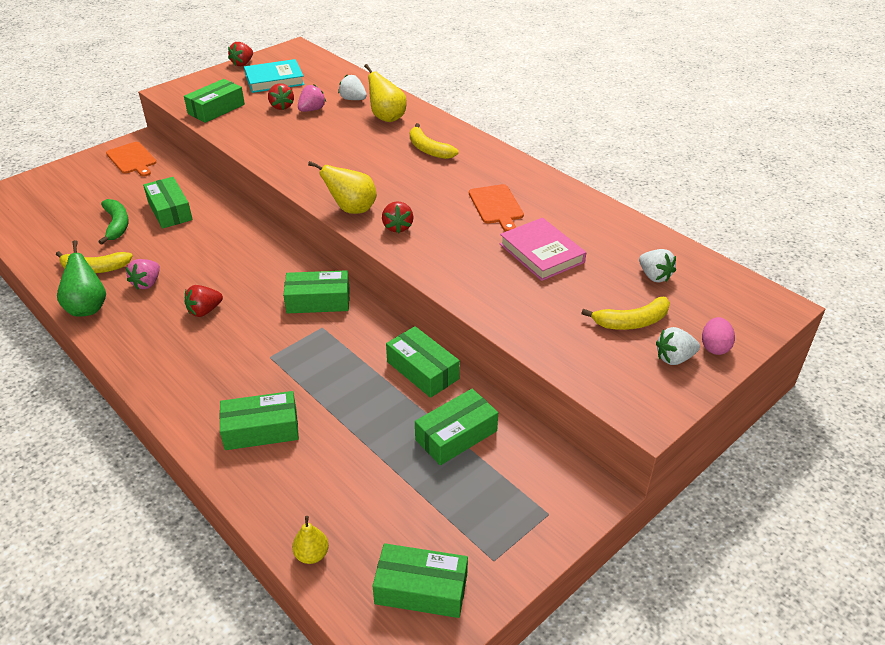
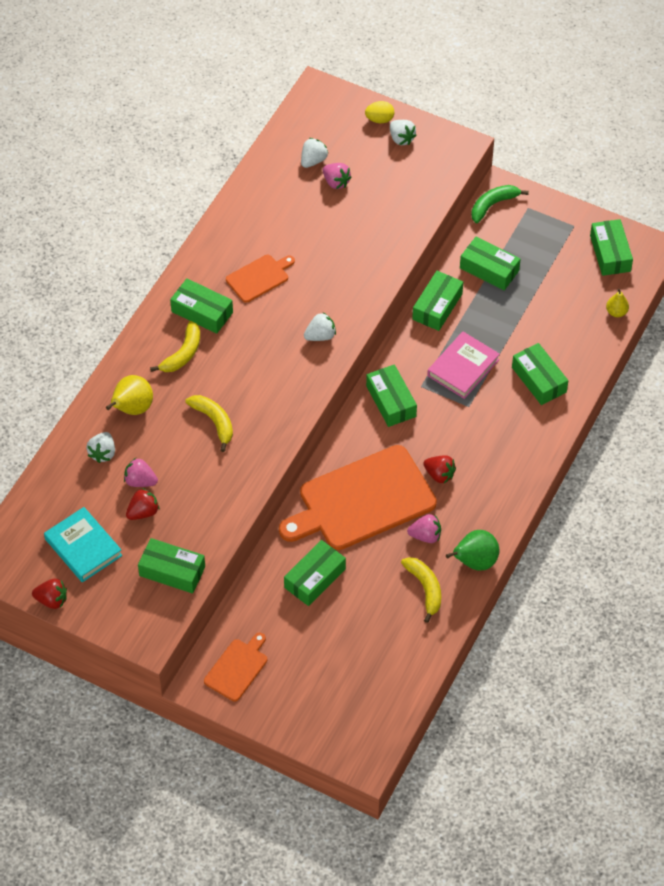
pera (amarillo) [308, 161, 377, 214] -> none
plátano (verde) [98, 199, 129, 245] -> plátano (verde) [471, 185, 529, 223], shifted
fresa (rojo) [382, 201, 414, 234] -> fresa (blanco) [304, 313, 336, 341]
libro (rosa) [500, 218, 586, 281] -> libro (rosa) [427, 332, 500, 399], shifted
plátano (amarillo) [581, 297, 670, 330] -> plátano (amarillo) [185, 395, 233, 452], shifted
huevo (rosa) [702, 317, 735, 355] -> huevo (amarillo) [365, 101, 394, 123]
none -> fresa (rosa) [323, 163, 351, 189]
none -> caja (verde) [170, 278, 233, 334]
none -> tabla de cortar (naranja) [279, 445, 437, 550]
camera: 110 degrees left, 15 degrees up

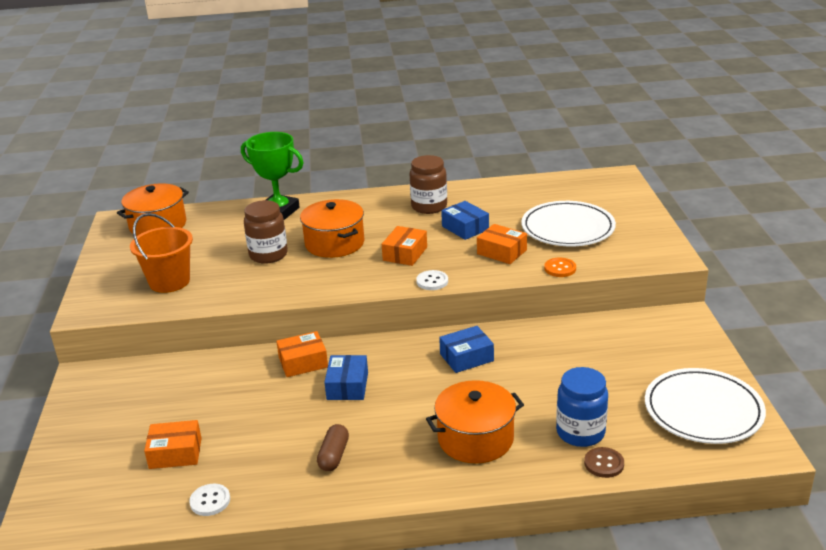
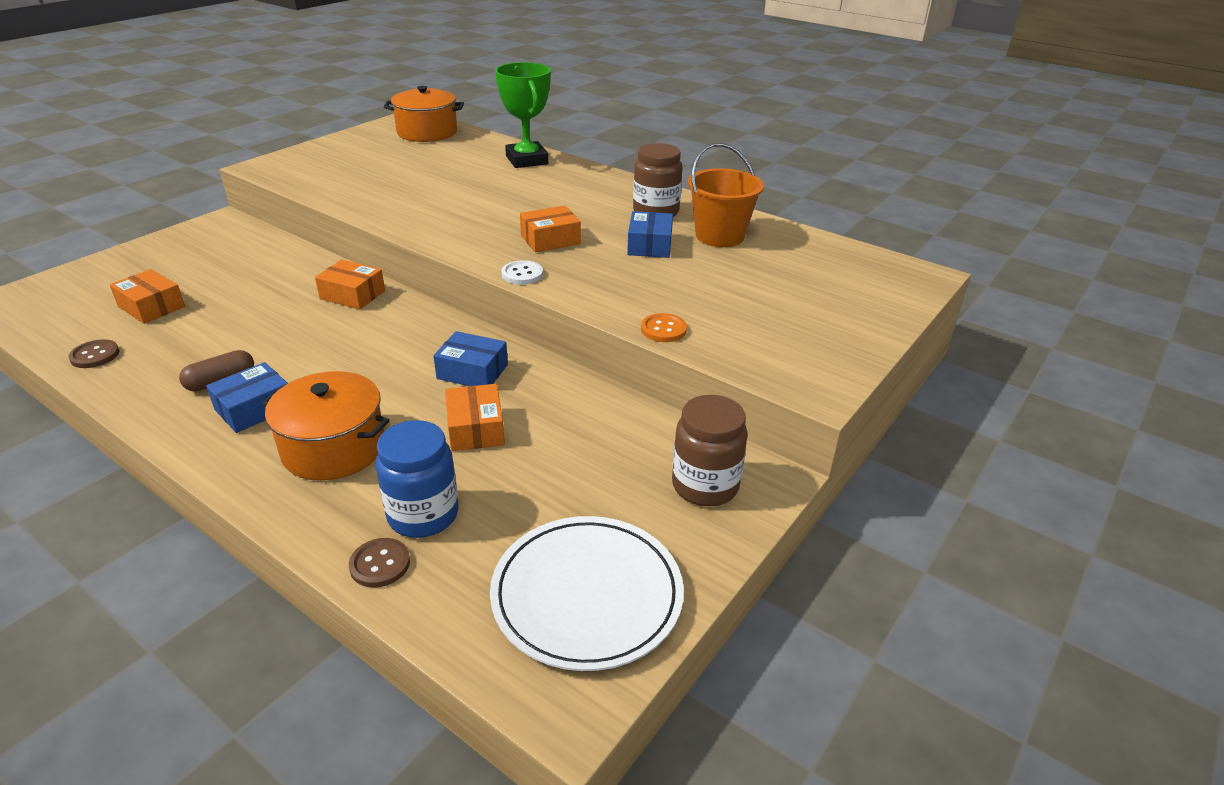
olla (naranja) [300, 199, 364, 258] -> none
tarro (marrón) [244, 200, 288, 264] -> tarro (marrón) [672, 395, 748, 506], shifted
plato (blanco) [521, 201, 616, 246] -> none
balde (naranja) [130, 213, 193, 293] -> balde (naranja) [688, 143, 764, 247], shifted
caja (naranja) [477, 224, 527, 264] -> caja (naranja) [445, 384, 505, 451], shifted
caja (azul) [324, 355, 368, 400] -> caja (azul) [206, 362, 288, 433], shifted
botón (blanco) [189, 484, 230, 516] -> botón (marrón) [68, 339, 120, 368]
camera: 40 degrees right, 5 degrees up

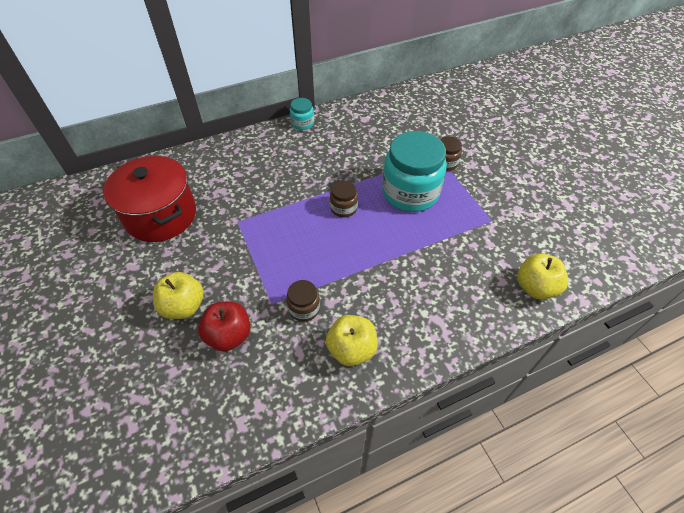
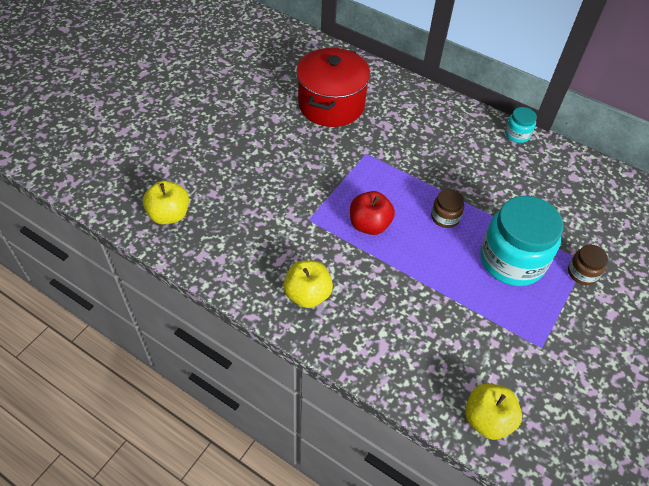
manzana (amarillo) [153, 272, 204, 319] -> manzana (amarillo) [143, 181, 189, 225], shifted
tarro (marrón) [286, 280, 320, 322] -> none
manzana (rojo) [198, 302, 251, 352] -> manzana (rojo) [350, 191, 395, 235], shifted
camera: 55 degrees right, 0 degrees up

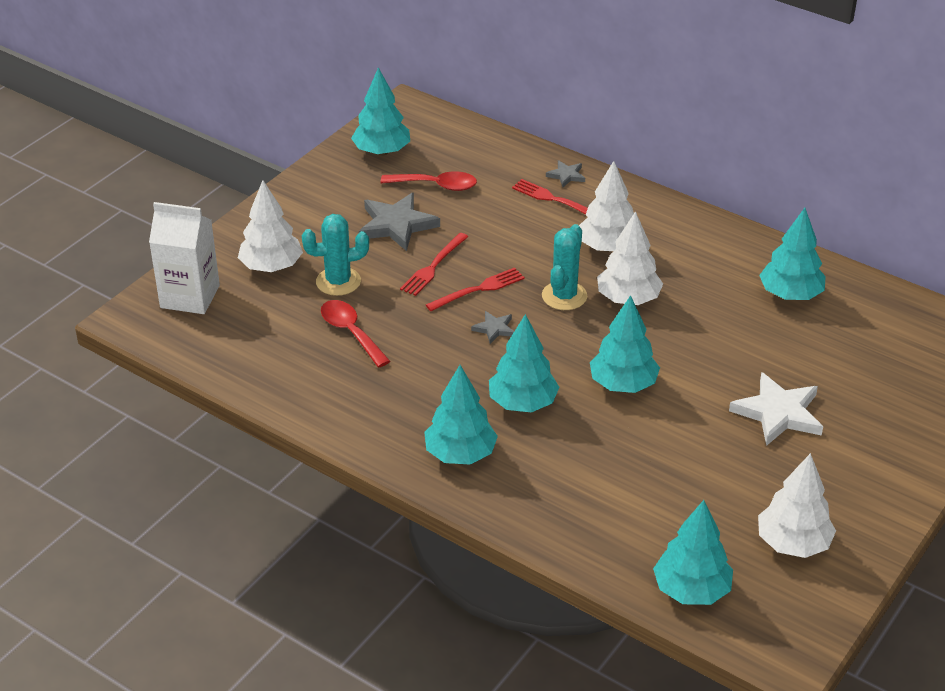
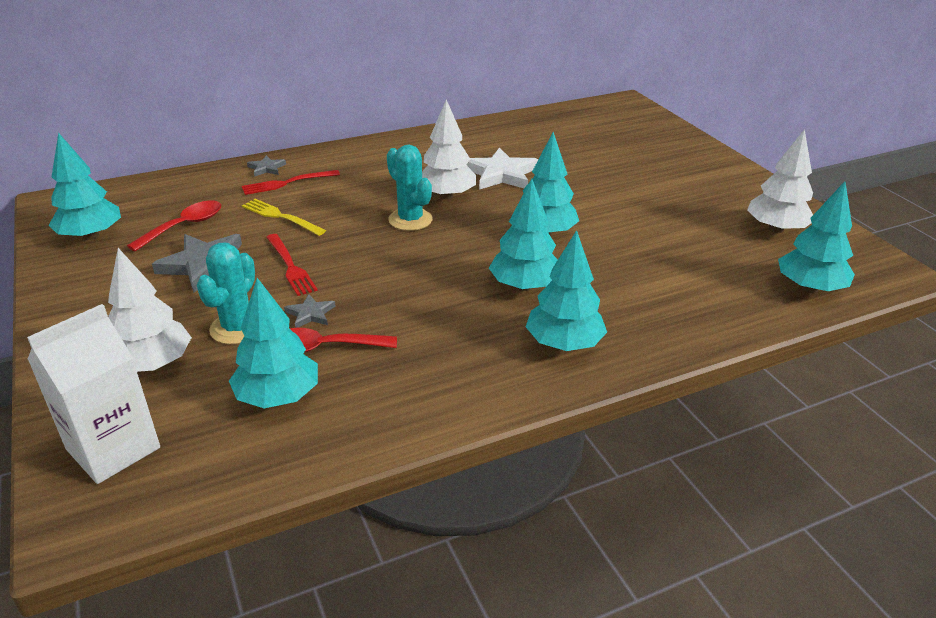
árbol (blanco) [579, 161, 634, 252] -> none
árbol (turquesa) [759, 208, 826, 300] -> árbol (turquesa) [229, 278, 318, 408], shifted
tenedor (rojo) [426, 268, 525, 311] -> none
estrella (gris) [471, 311, 514, 344] -> estrella (gris) [284, 294, 336, 328], shifted
estrella (blanco) [729, 372, 823, 446] -> estrella (blanco) [466, 147, 538, 190], shifted
none -> tenedor (amarillo) [242, 199, 326, 236]
camera: 60 degrees left, 5 degrees down

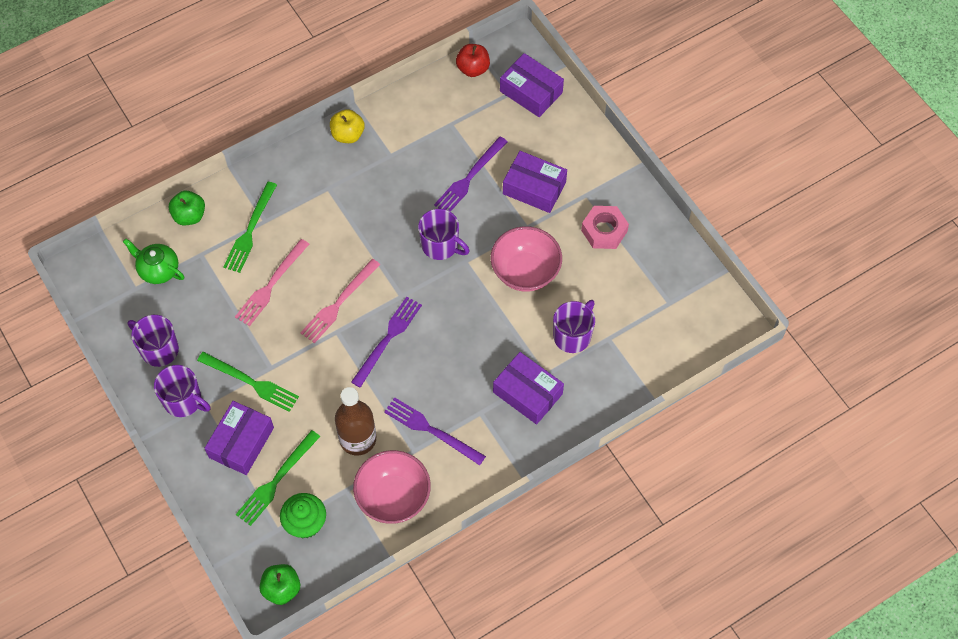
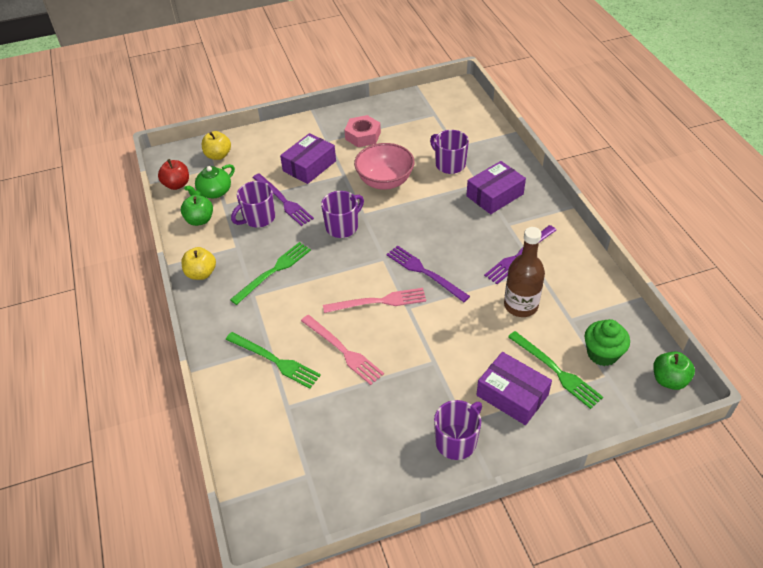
caja (morado) [500, 53, 564, 117] -> manzana (amarillo) [202, 131, 231, 160]
manzana (verde) [169, 191, 205, 225] -> manzana (verde) [181, 195, 213, 226], shifted
tetera (verde) [123, 239, 184, 284] -> tetera (verde) [184, 164, 235, 198], shifted
tenedor (rosa) [300, 259, 380, 343] -> tenedor (rosa) [323, 288, 426, 313], 60 degrees counterclockwise
taza (morado) [128, 315, 179, 367] -> taza (morado) [231, 181, 275, 227], shifted
tenedor (verde) [197, 352, 299, 412] -> tenedor (verde) [230, 242, 311, 305], shifted
cuenco (rosa) [353, 450, 431, 524] -> none
camera: 75 degrees left, 15 degrees down

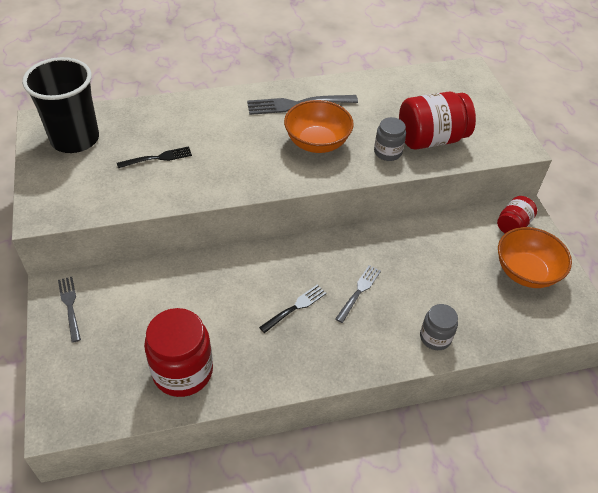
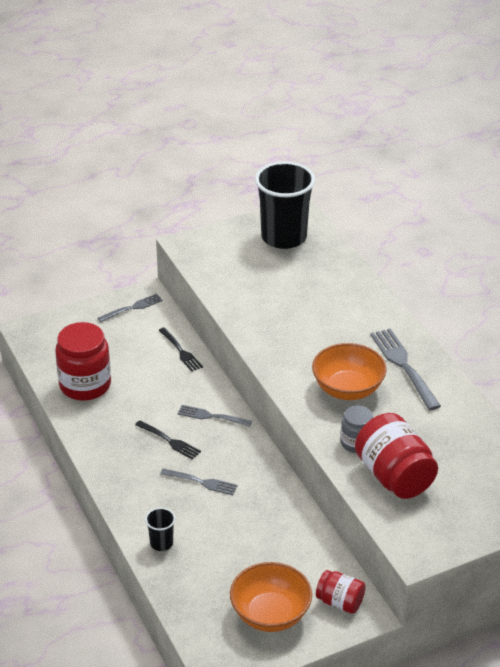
tenedor (negro) [117, 146, 192, 168] -> tenedor (negro) [159, 327, 203, 372], shifted
tarro (gris) [420, 304, 458, 350] -> vaso (negro) [145, 508, 175, 551]
none -> tenedor (gris) [178, 405, 252, 427]
camera: 80 degrees right, 10 degrees down

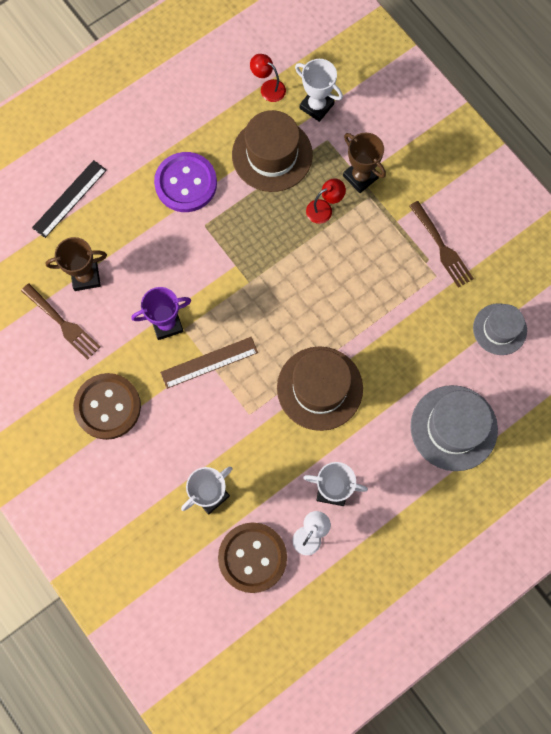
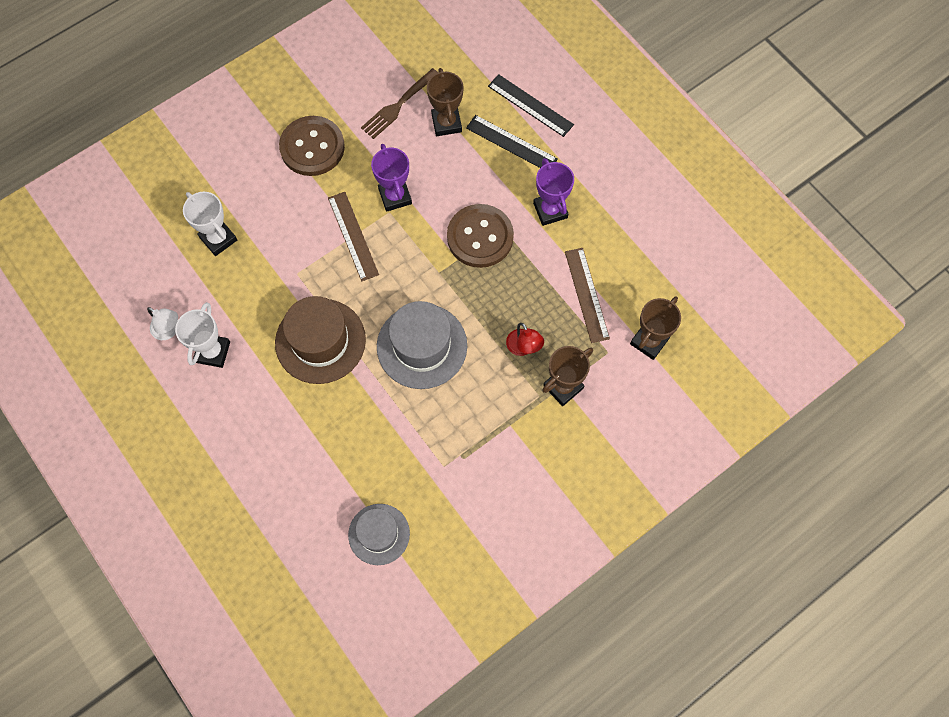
lámpara (rojo) [250, 54, 286, 102] -> none
trofeo (blanco) [295, 59, 343, 122] -> trofeo (marrón) [630, 296, 681, 360]
sombrero (marrón) [232, 110, 313, 192] -> regla (marrón) [565, 248, 610, 343]
botón (morado) [154, 152, 217, 212] -> trofeo (morado) [533, 158, 574, 226]
tenedor (marrón) [410, 201, 474, 288] -> none
sombrero (gris) [410, 385, 498, 471] -> sombrero (gris) [377, 301, 467, 389], shifted
botón (marrón) [218, 522, 287, 593] -> botón (marrón) [447, 204, 514, 268], shifted
none -> regla (negro) [466, 115, 558, 168]
camera: 90 degrees right, 5 degrees down

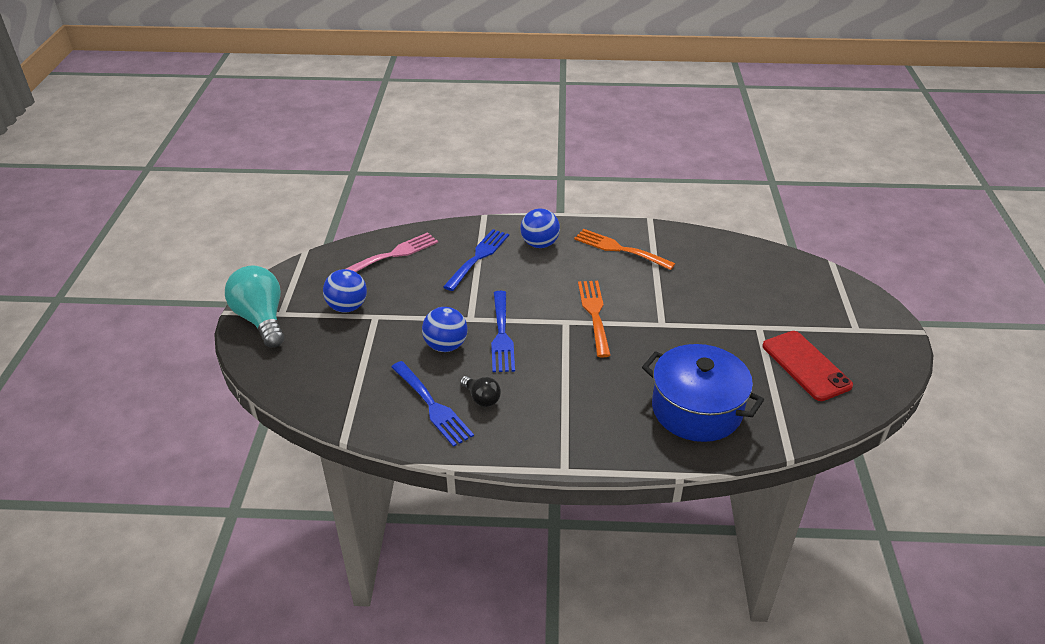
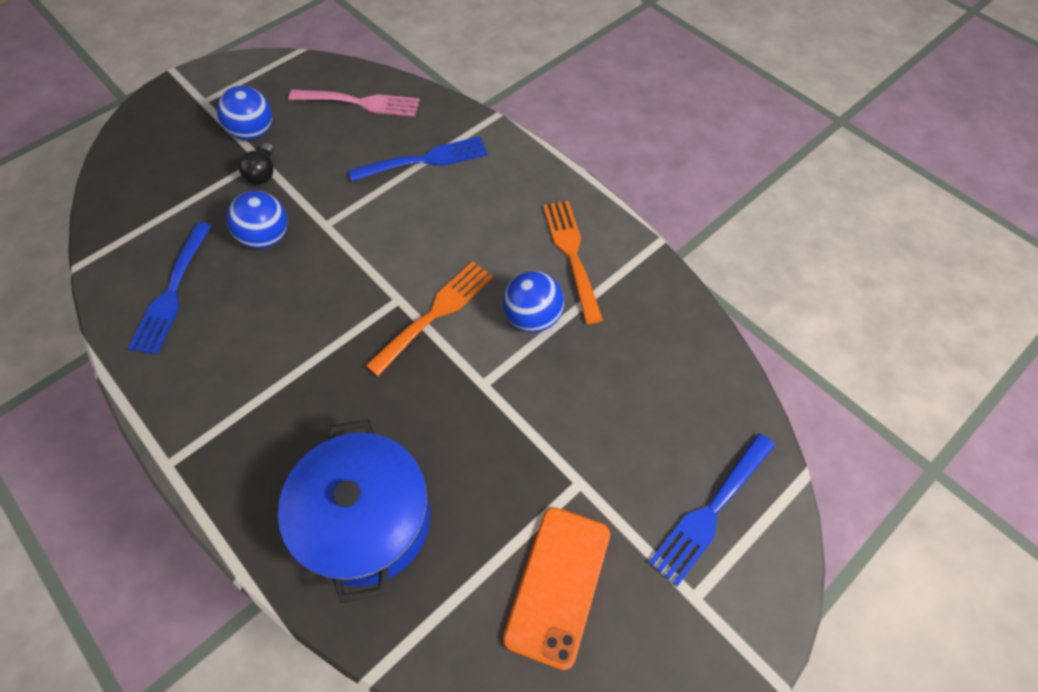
pelota (azul) [520, 208, 560, 248] -> pelota (azul) [503, 271, 564, 332], shifted
bombilla (turquesa) [225, 265, 284, 347] -> none
tenedor (azul) [491, 291, 515, 372] -> tenedor (azul) [648, 433, 775, 587], shifted
móvil (rojo) [762, 331, 853, 401] -> móvil (naranja) [503, 507, 610, 670]
bombilla (negro) [460, 376, 501, 407] -> bombilla (negro) [239, 143, 274, 185], shifted
camera: 45 degrees right, 20 degrees up

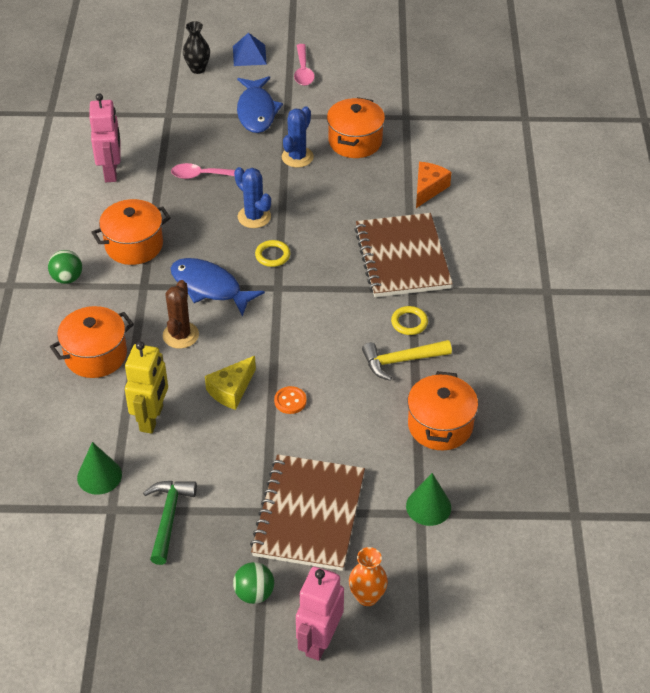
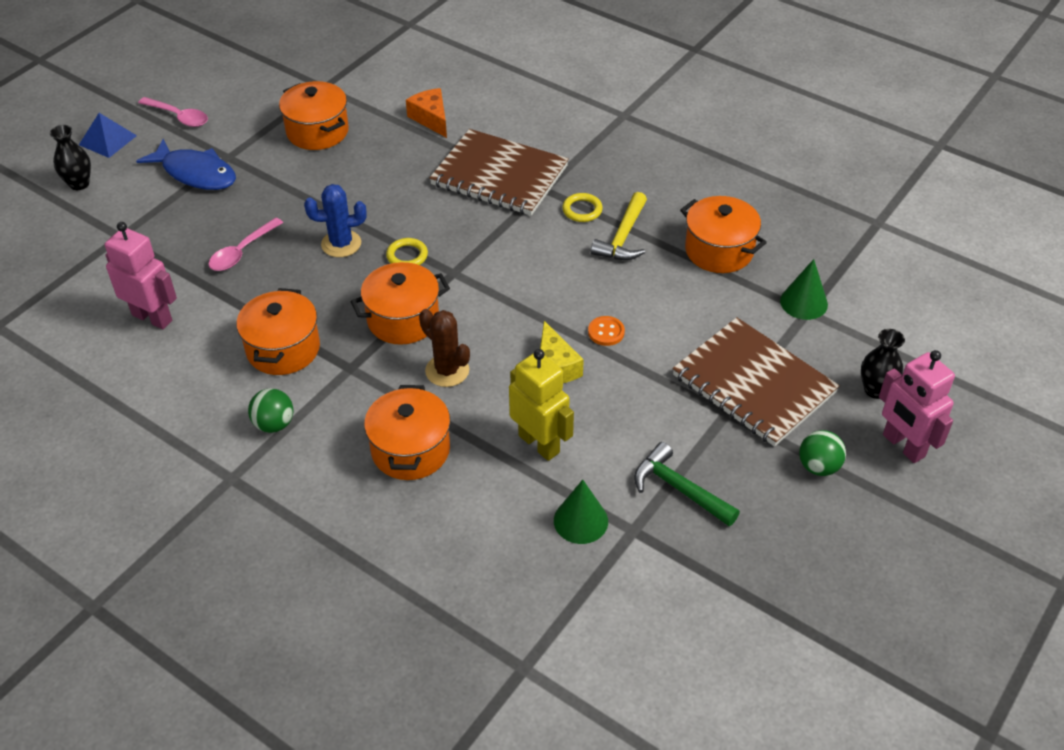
cactus (azul) [282, 106, 314, 168] -> none
pez (azul) [171, 258, 265, 317] -> olla (naranja) [350, 262, 450, 345]
florero (naranja) [349, 547, 388, 606] -> florero (negro) [861, 329, 905, 399]
camera: 55 degrees left, 0 degrees up

